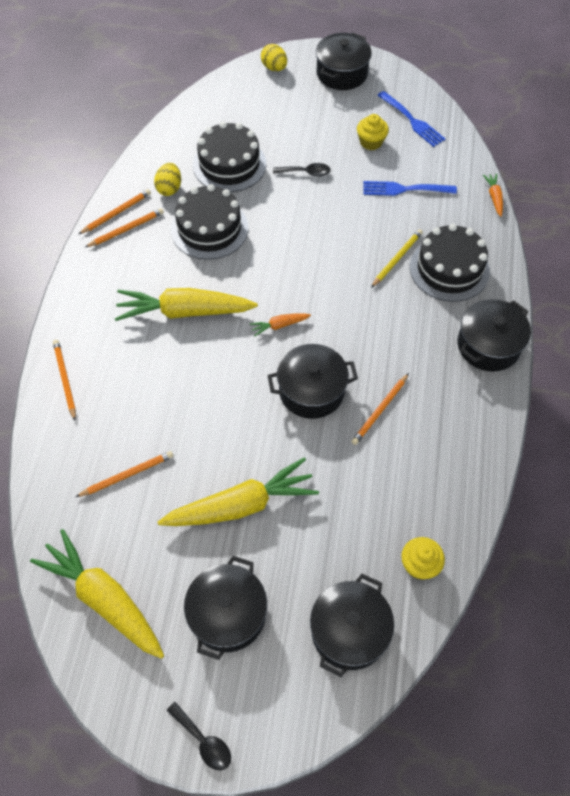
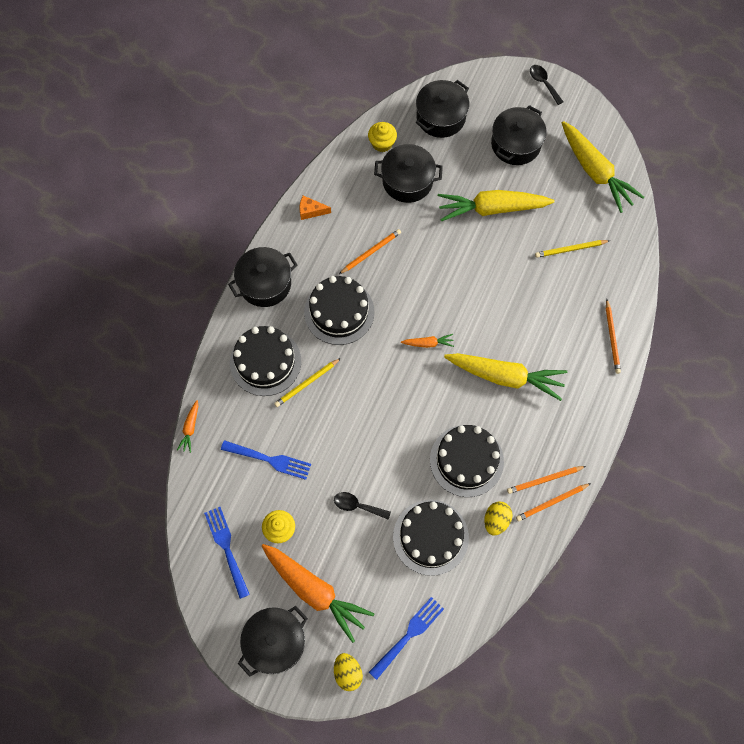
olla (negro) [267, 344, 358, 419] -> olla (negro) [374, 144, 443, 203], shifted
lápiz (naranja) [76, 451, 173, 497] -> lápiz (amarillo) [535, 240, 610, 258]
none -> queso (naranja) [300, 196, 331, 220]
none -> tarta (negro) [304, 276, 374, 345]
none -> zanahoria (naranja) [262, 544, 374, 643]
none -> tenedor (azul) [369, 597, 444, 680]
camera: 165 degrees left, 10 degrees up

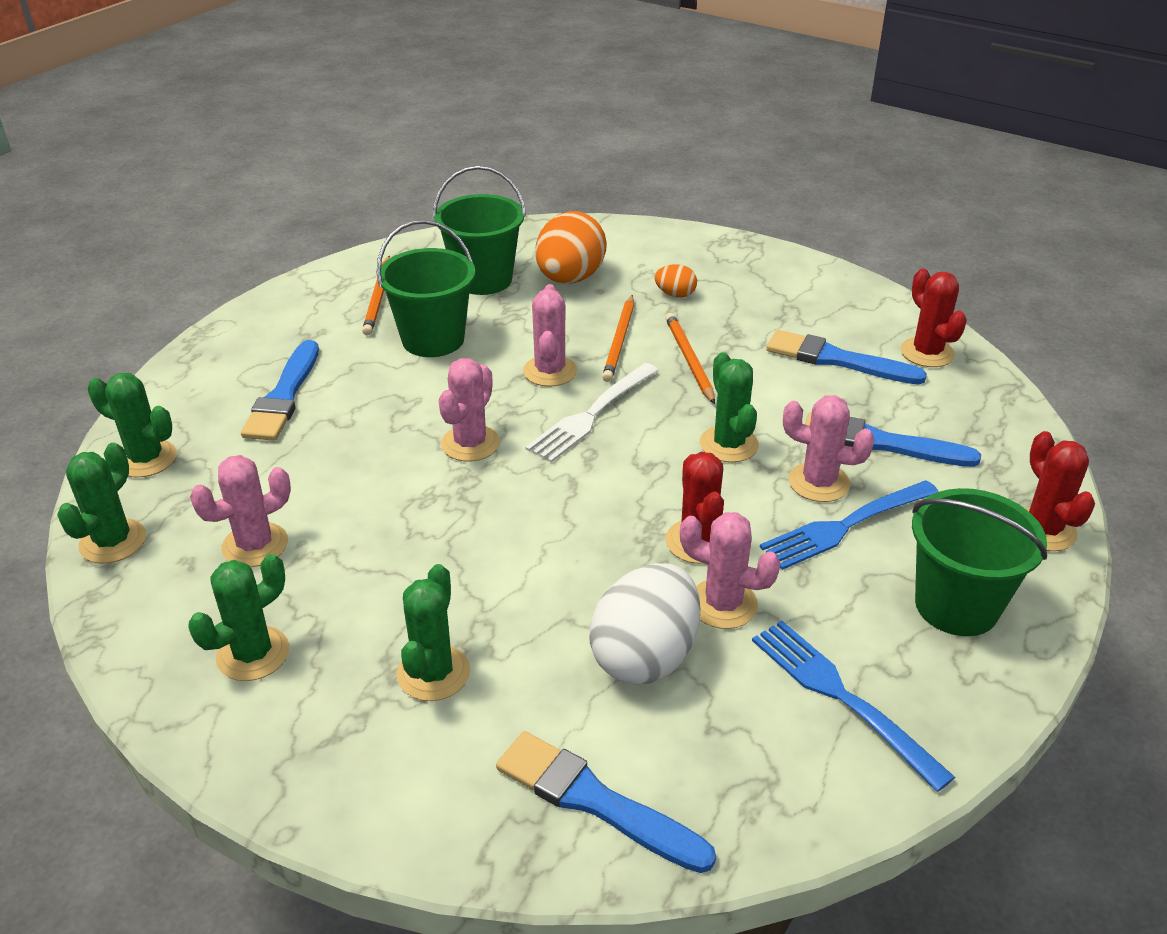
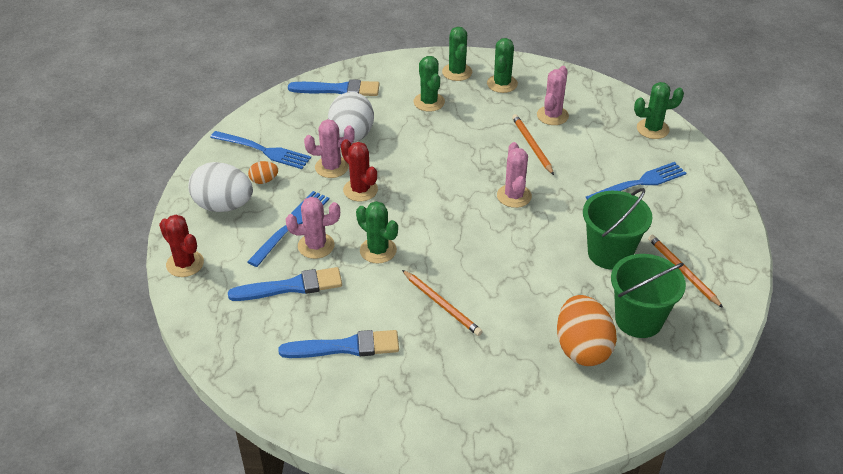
huevo (naranja) [654, 264, 697, 298] -> huevo (naranja) [248, 161, 278, 184], shifted
cactus (rojo) [901, 269, 967, 367] -> none
cactus (rosa) [523, 284, 577, 387] -> none
lápiz (naranja) [602, 295, 634, 382] -> lápiz (naranja) [512, 114, 554, 175], shifted
pincel (azul) [241, 340, 319, 441] -> tenedor (azul) [586, 162, 686, 200]
tenedor (blanco) [525, 363, 659, 463] -> none
cactus (verde) [57, 443, 146, 564] -> cactus (verde) [442, 27, 472, 81], shifted
balde (verde) [912, 488, 1047, 636] -> huevo (blanco) [188, 162, 253, 212]
camera: 150 degrees right, 5 degrees up

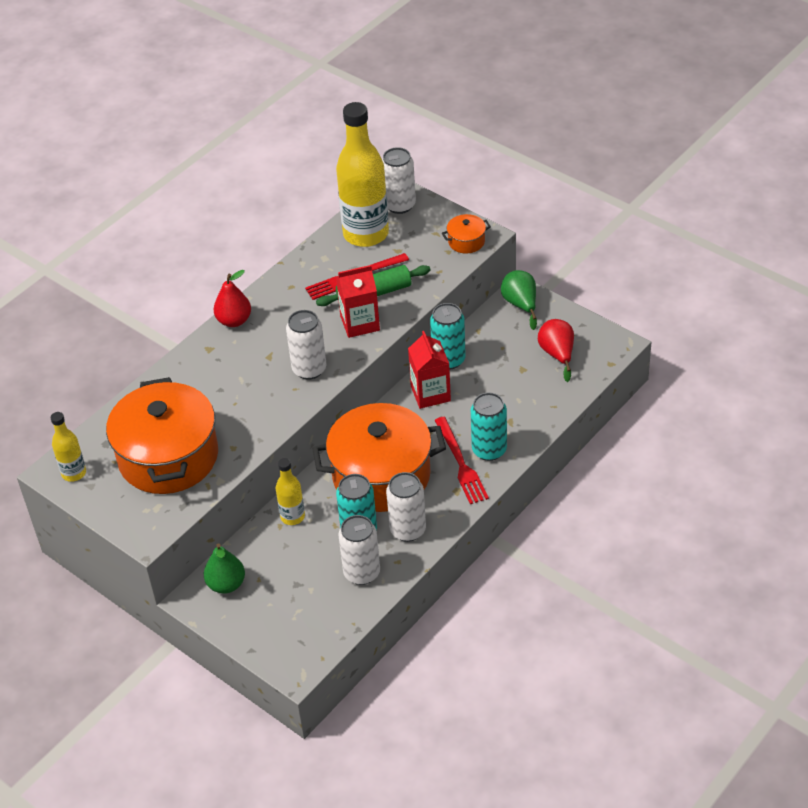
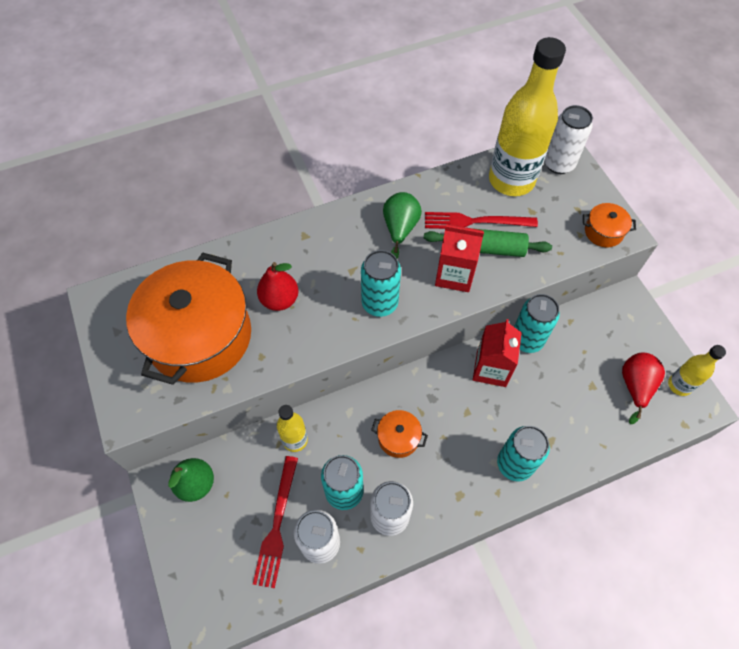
pera (rojo) [213, 270, 251, 327] -> pera (rojo) [257, 262, 298, 311], shifted
pera (verde) [501, 270, 537, 330] -> pera (verde) [383, 192, 422, 259], shifted
lata (blanco) [286, 310, 326, 380] -> lata (turquesa) [361, 250, 401, 317]
olla (naranja) [312, 403, 446, 512] -> olla (naranja) [371, 410, 428, 458], x0.41
botella (amarillo) [51, 412, 86, 482] -> botella (amarillo) [668, 345, 726, 396], shifted
tenedor (rojo) [434, 417, 489, 504] -> tenedor (rojo) [253, 456, 298, 588], shifted
camera: 25 degrees right, 15 degrees up

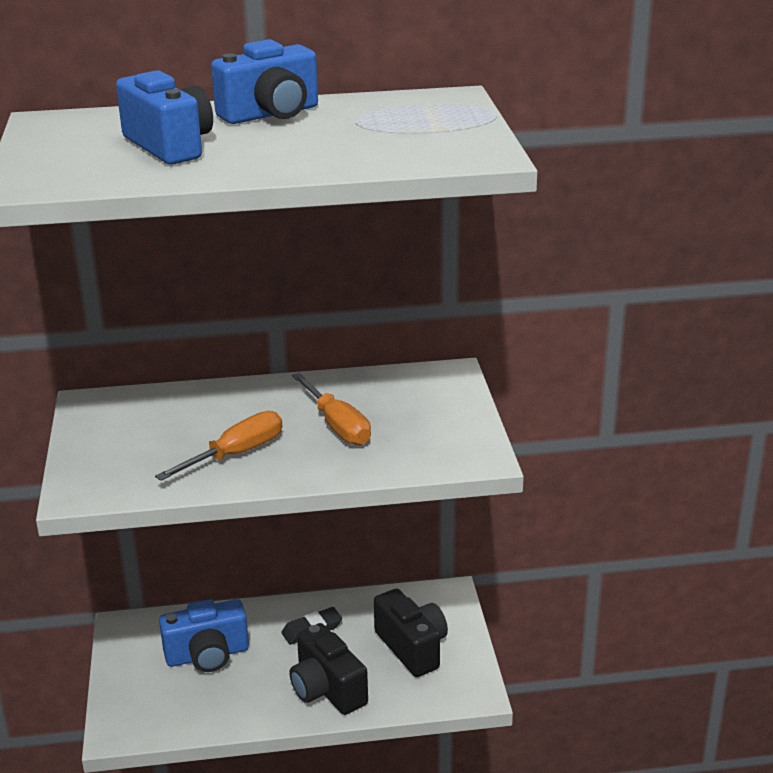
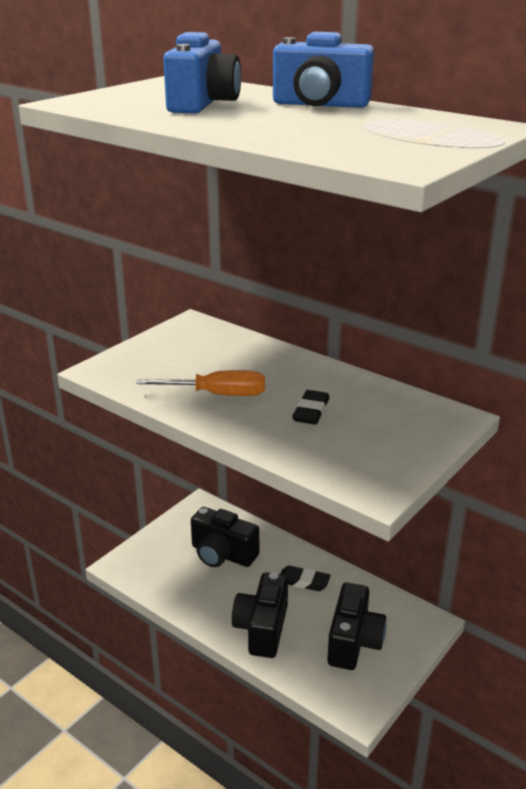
destornillador (naranja) [292, 373, 371, 445] -> goma de borrar (negro) [292, 390, 330, 425]
cámara (azul) [159, 599, 249, 672] -> cámara (negro) [191, 507, 259, 567]
camera: 45 degrees right, 0 degrees up

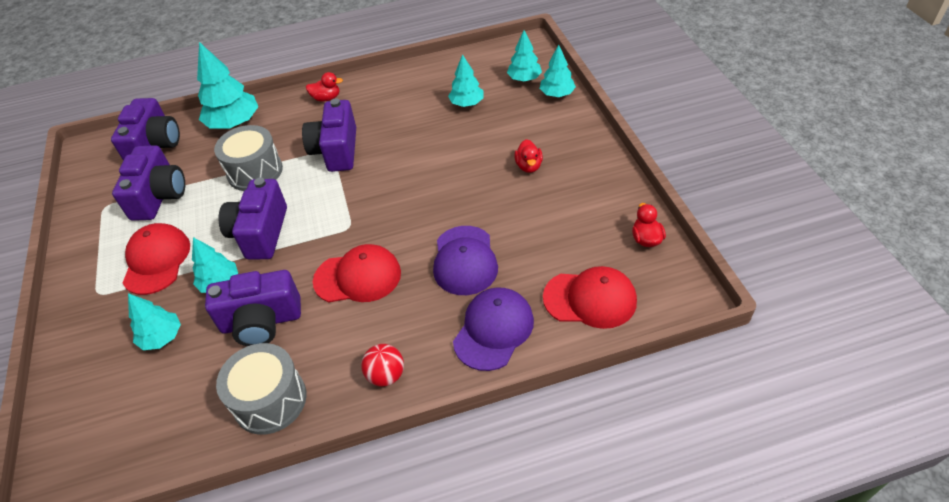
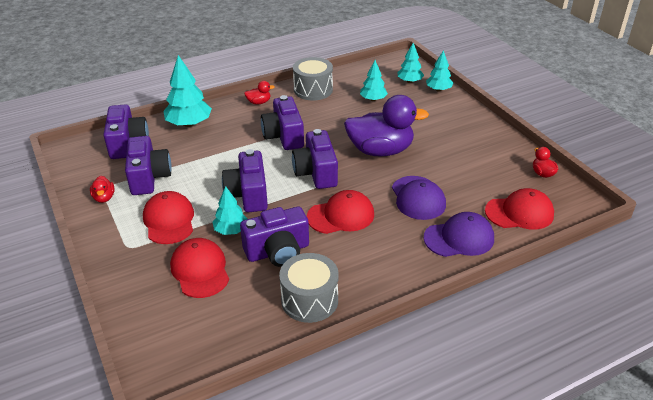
tambor (gris) [214, 125, 283, 191] -> tambor (gris) [293, 57, 333, 101], shifted
pato (rojo) [514, 139, 543, 173] -> pato (rojo) [90, 176, 115, 203], shifted
gorra (morado) [453, 287, 534, 371] -> gorra (morado) [424, 212, 494, 257], 60 degrees clockwise
árbol (turquesa) [128, 293, 181, 350] -> gorra (rojo) [170, 238, 229, 298]
pelota (rojo) [361, 344, 404, 387] -> none
none -> pato (morado) [344, 95, 429, 157]
none -> cámara (morado) [292, 129, 338, 189]
camera: 15 degrees left, 10 degrees down

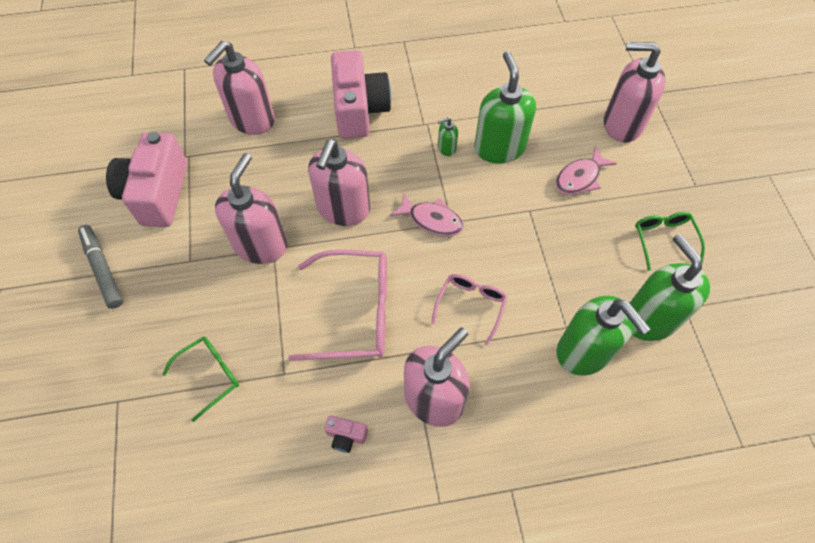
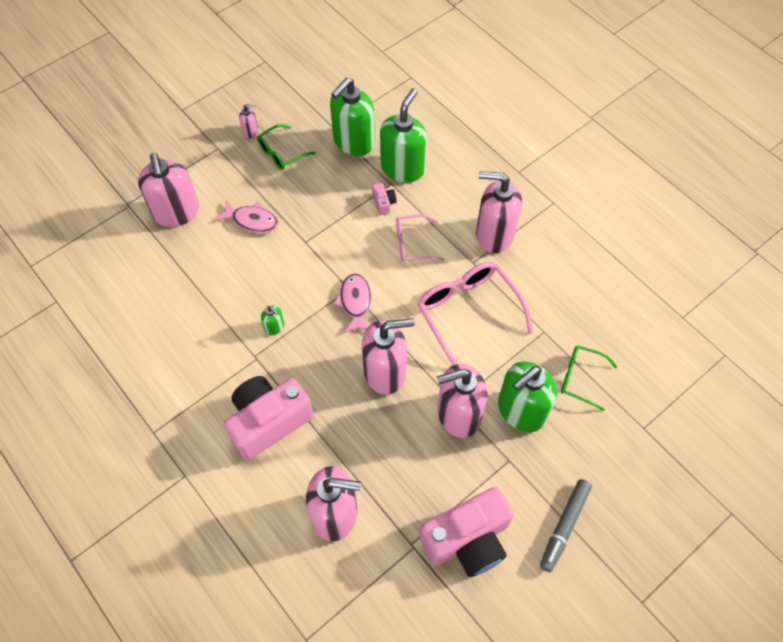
dispensador de jabón (verde) [474, 51, 536, 164] -> dispensador de jabón (verde) [498, 361, 557, 432], shifted
cámara (rosa) [324, 415, 368, 453] -> cámara (rosa) [372, 183, 397, 215], shifted
none -> dispensador de jabón (rosa) [239, 104, 258, 138]
camera: 120 degrees left, 0 degrees up

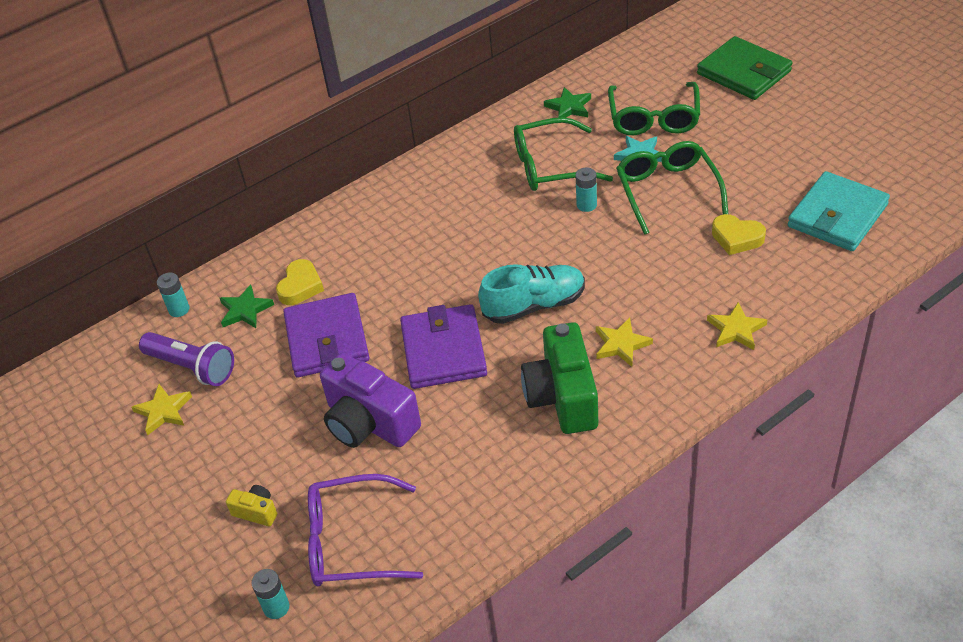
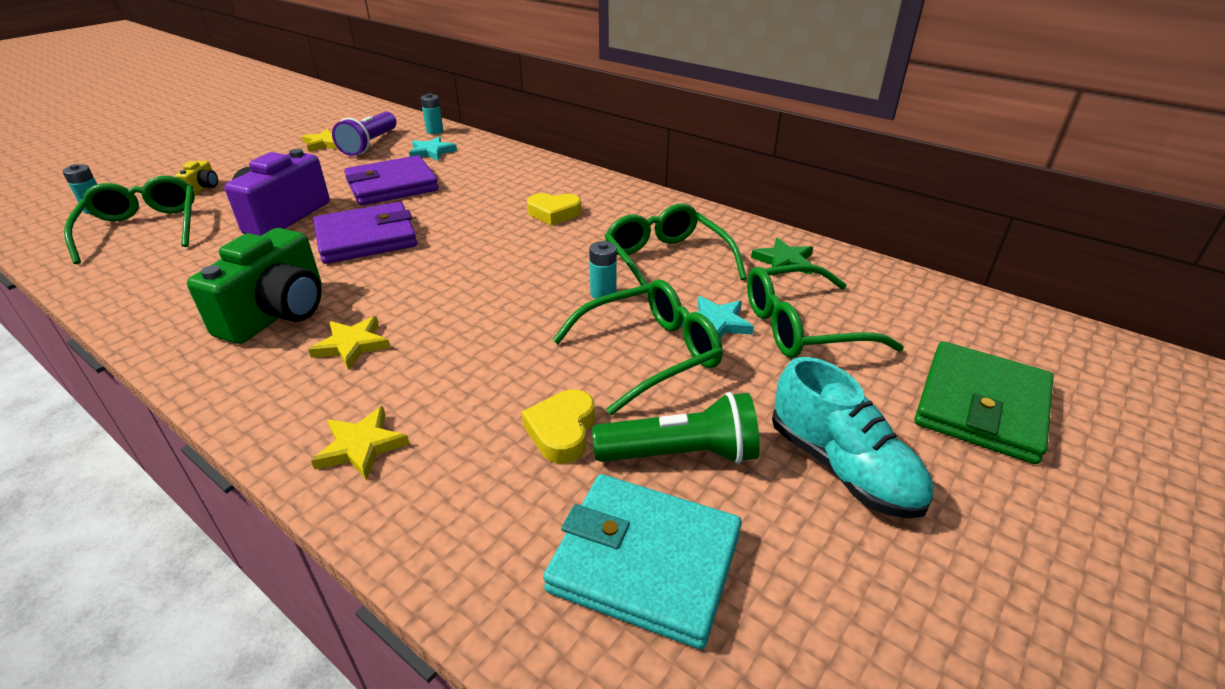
corazón (amarillo) [276, 259, 324, 305] -> corazón (amarillo) [527, 193, 582, 226], shifted
zapato (turquesa) [478, 264, 585, 324] -> zapato (turquesa) [772, 357, 933, 519], shifted
estrella (verde) [220, 284, 274, 328] -> estrella (turquesa) [409, 136, 457, 161]
cámara (verde) [521, 322, 598, 434] -> cámara (verde) [187, 228, 322, 344], 135 degrees clockwise
gafas (morado) [308, 474, 423, 586] -> gafas (verde) [64, 176, 195, 264]
none -> lámpara de mano (verde) [592, 392, 760, 464]
camera: 70 degrees right, 10 degrees down

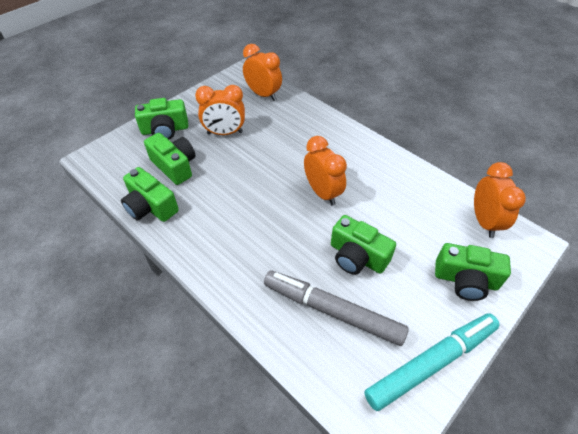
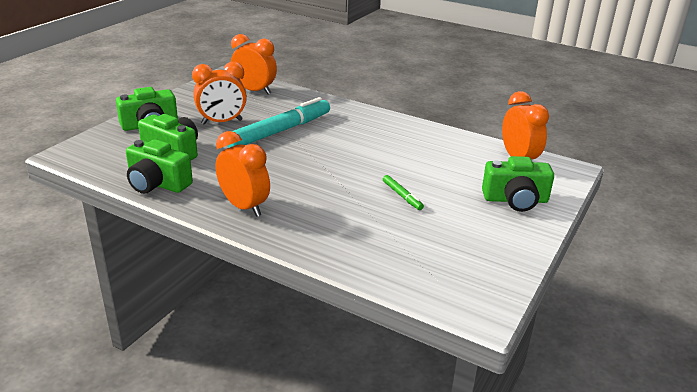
despertador (naranja) [304, 136, 347, 205] -> despertador (naranja) [216, 131, 270, 217], shifted
cámara (verde) [331, 215, 396, 275] -> rotulador (verde) [383, 175, 424, 210]
rotulador (gris) [264, 271, 409, 346] -> none
rotulador (turquesa) [364, 313, 500, 411] -> rotulador (turquesa) [228, 97, 330, 148], shifted
camera: 15 degrees left, 20 degrees down

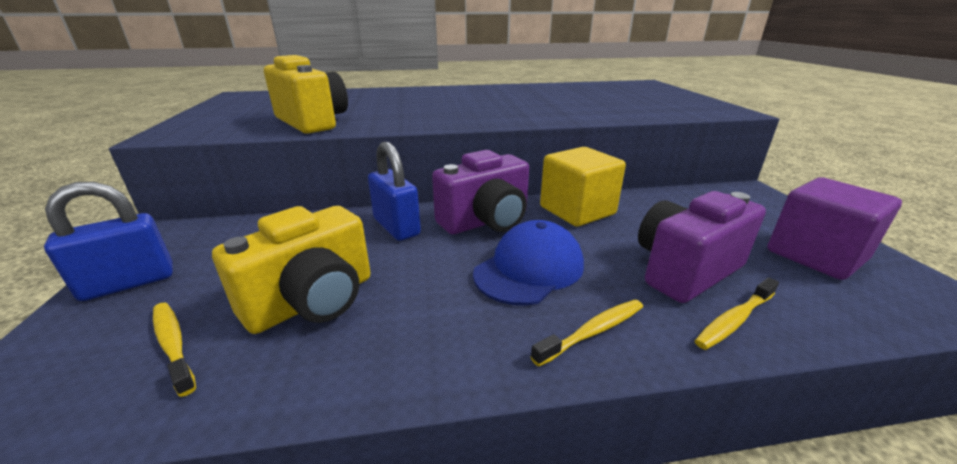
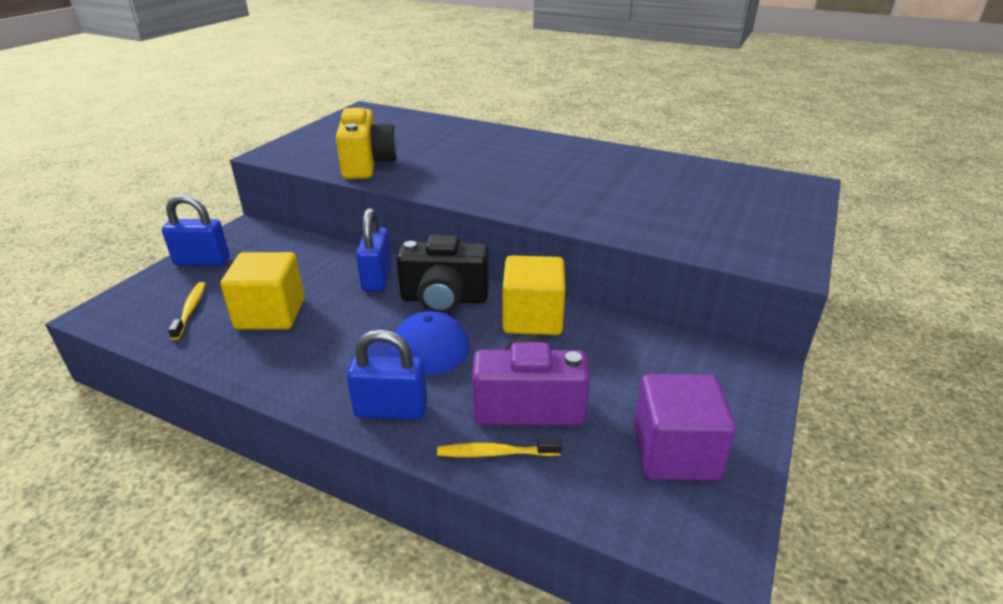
cámara (morado) [432, 150, 529, 234] -> cámara (negro) [397, 235, 489, 313]
cámara (amarillo) [212, 206, 371, 334] -> cubo (amarillo) [220, 252, 304, 330]
cepillo de dientes (amarillo) [531, 300, 643, 367] -> candado (azul) [347, 330, 427, 420]
camera: 35 degrees right, 5 degrees up

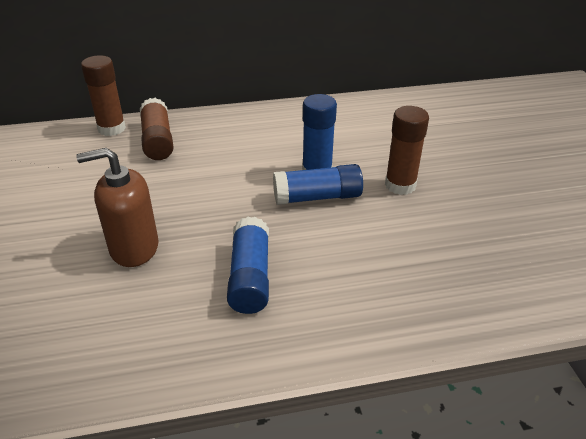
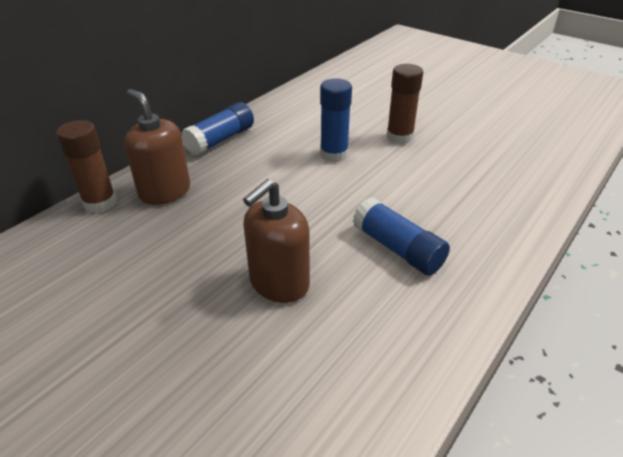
barra de pegamento (marrón) [140, 98, 174, 160] -> dispensador de jabón (marrón) [124, 89, 190, 205]
barra de pegamento (azul) [273, 164, 363, 205] -> barra de pegamento (azul) [181, 102, 254, 155], shifted
camera: 40 degrees left, 0 degrees up

